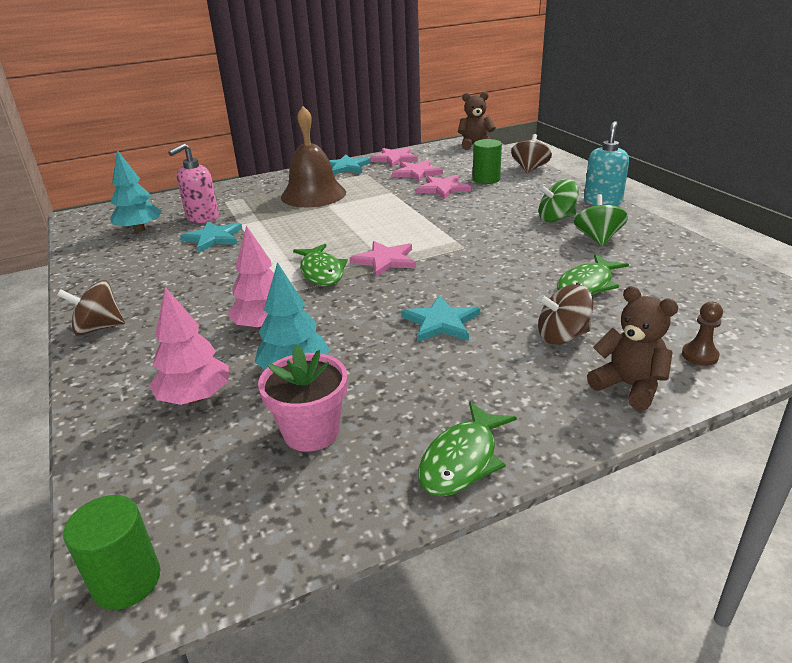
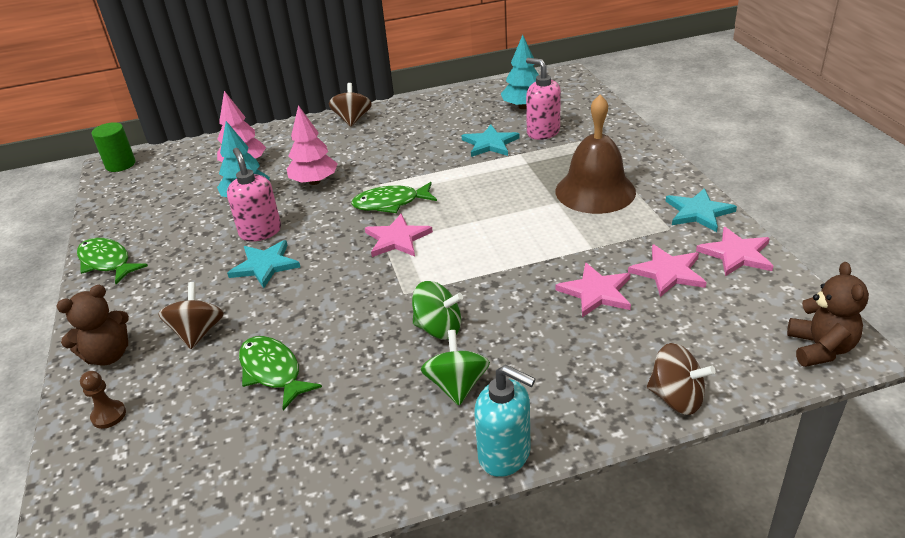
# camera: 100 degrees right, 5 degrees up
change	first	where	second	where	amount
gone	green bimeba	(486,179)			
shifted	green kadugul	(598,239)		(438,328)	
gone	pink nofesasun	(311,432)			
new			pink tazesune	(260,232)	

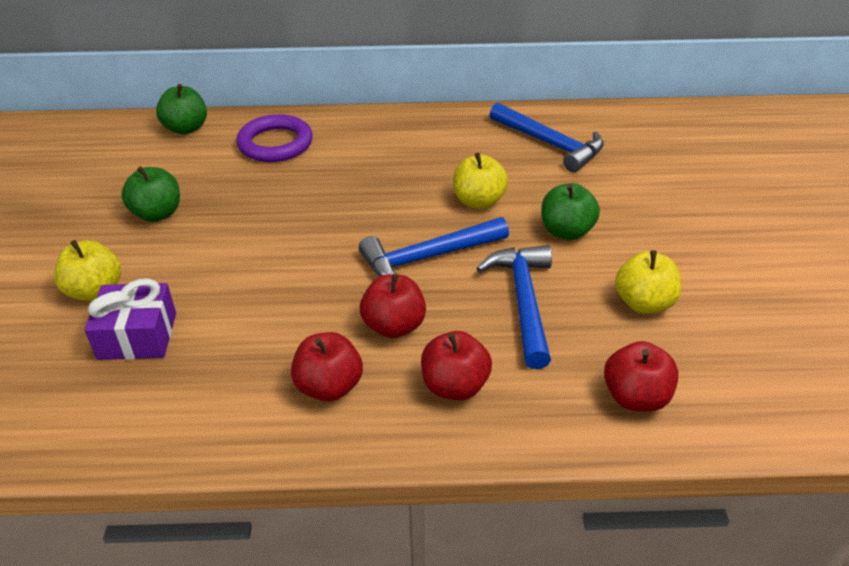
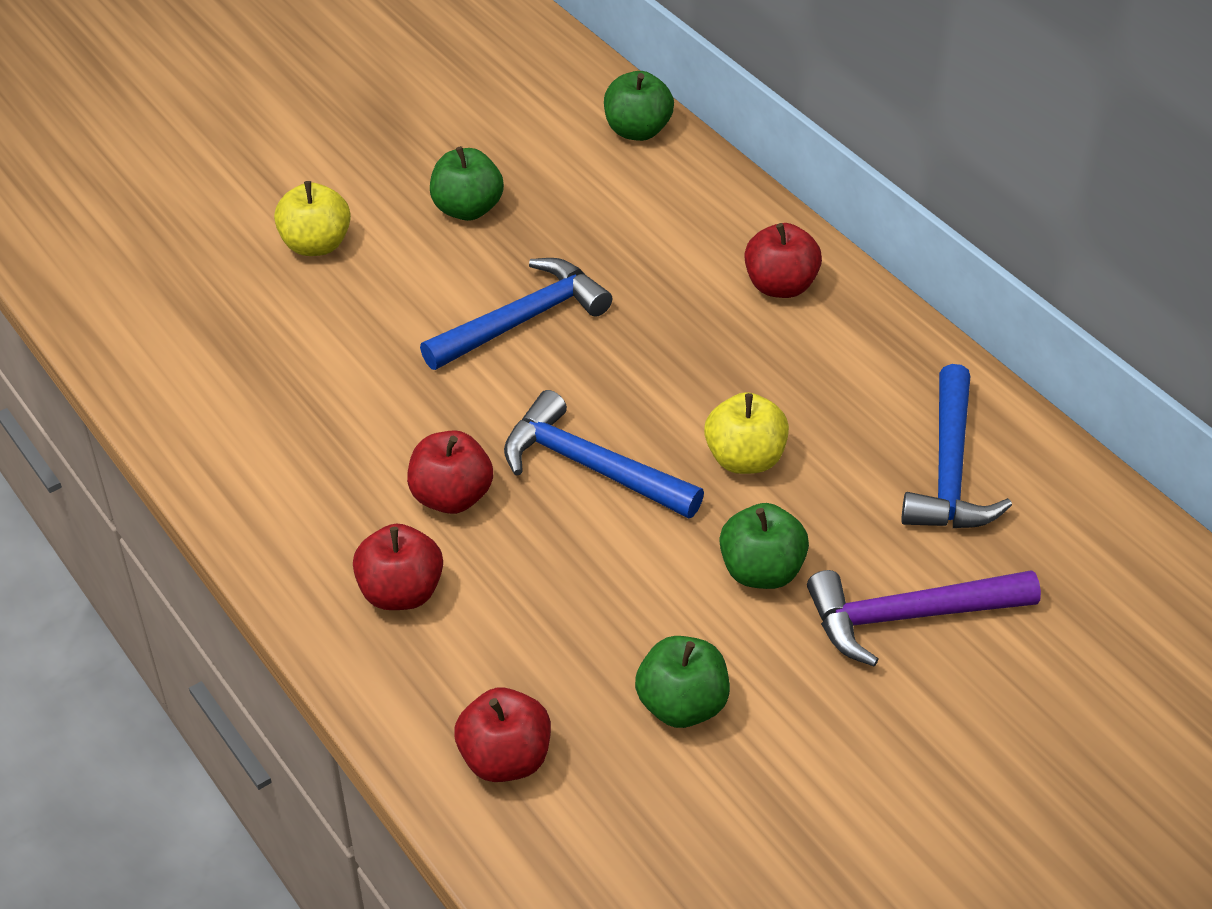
# camera: 55 degrees right, 5 degrees up
change	first	where	second	where	amount
gone	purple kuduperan	(275,144)			
shifted	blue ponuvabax	(523,301)		(523,320)	
repainted	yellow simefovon	(644,303)	green simefovon	(682,705)	
gone	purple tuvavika	(137,336)			
shifted	red simefovon	(329,387)		(780,286)	
new			purple ponuvabax	(908,616)	

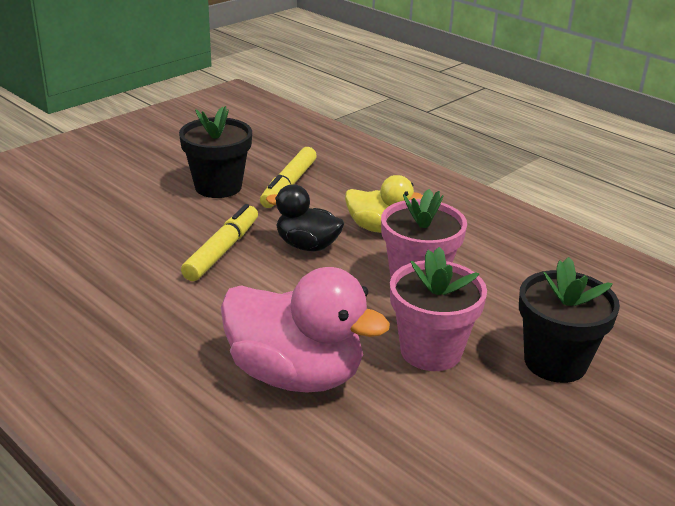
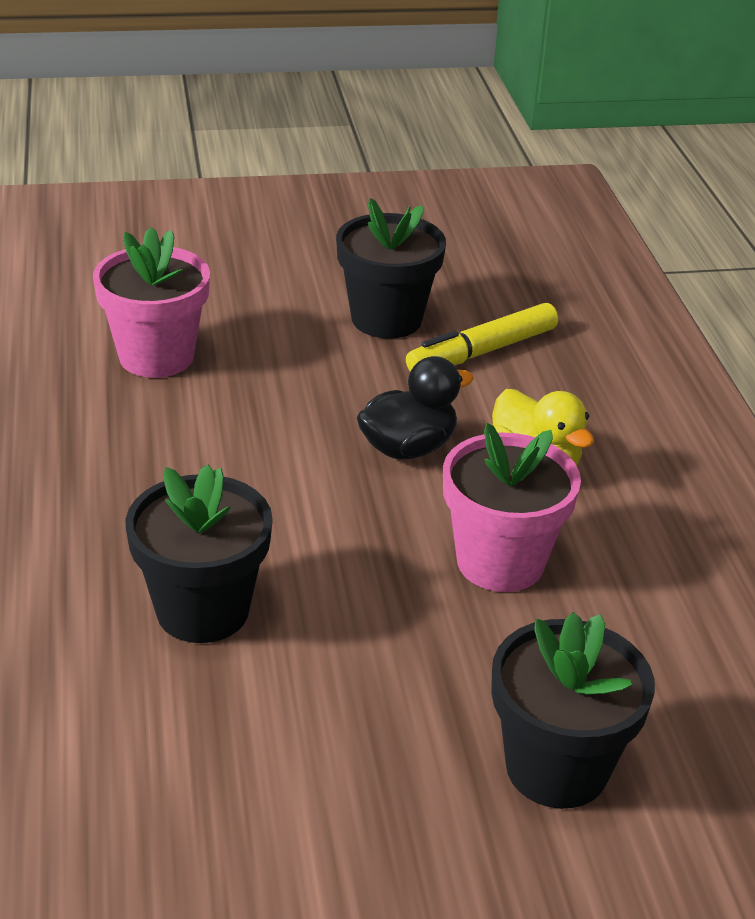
# camera: 35 degrees right, 5 degrees up
change	first	where	second	where	amount
rotated	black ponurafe	(307,246)		(408,448)	90 degrees clockwise
gone	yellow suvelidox	(222,250)			
shifted	pink nofesasun	(431,351)		(156,357)	
swapped	pink ponurafe	(296,375)	black nofesasun	(202,610)	

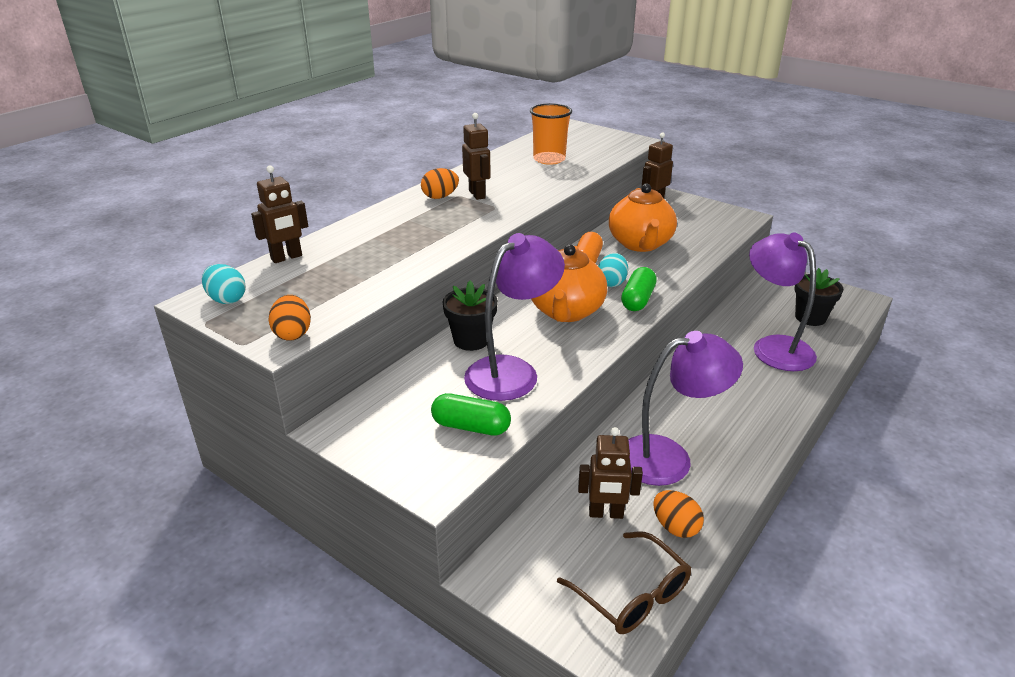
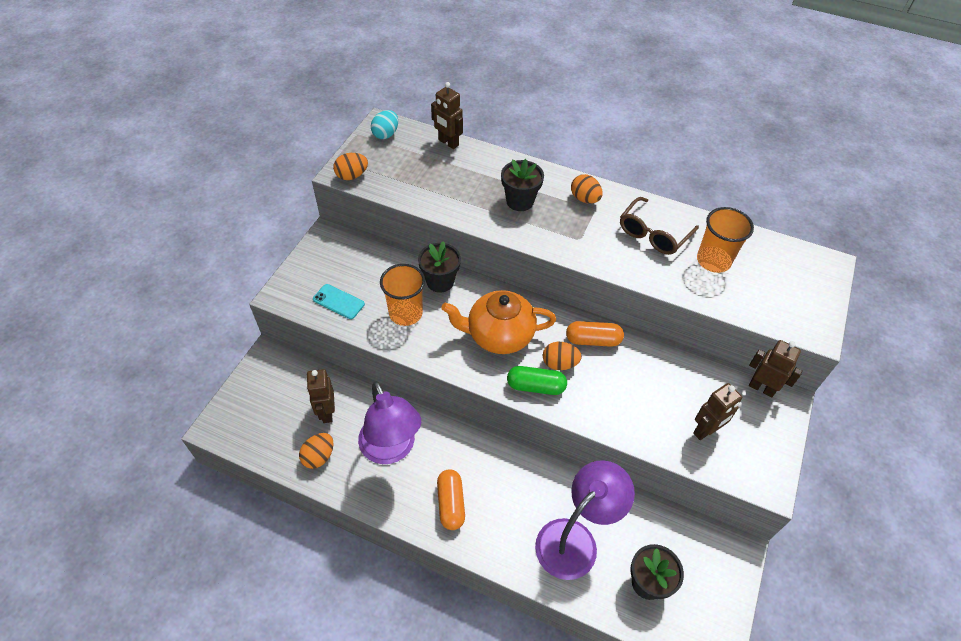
# camera: 75 degrees right, 20 degrees up
change	first	where	second	where	amount
shifted	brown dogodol	(477,194)		(705,431)	
gone	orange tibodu	(640,244)			
swapped	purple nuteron	(512,371)	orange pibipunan	(406,313)	
repainted	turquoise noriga	(611,283)	orange noriga	(559,363)	
swapped	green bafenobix	(471,427)	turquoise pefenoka	(338,302)	
shifted	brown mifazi	(631,594)		(653,233)	
new			black nofesasun	(520,201)	
new			orange bafenobix	(450,503)	

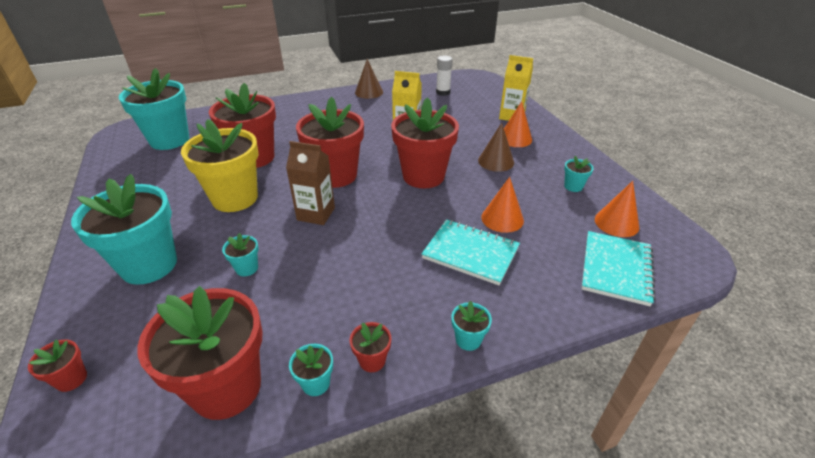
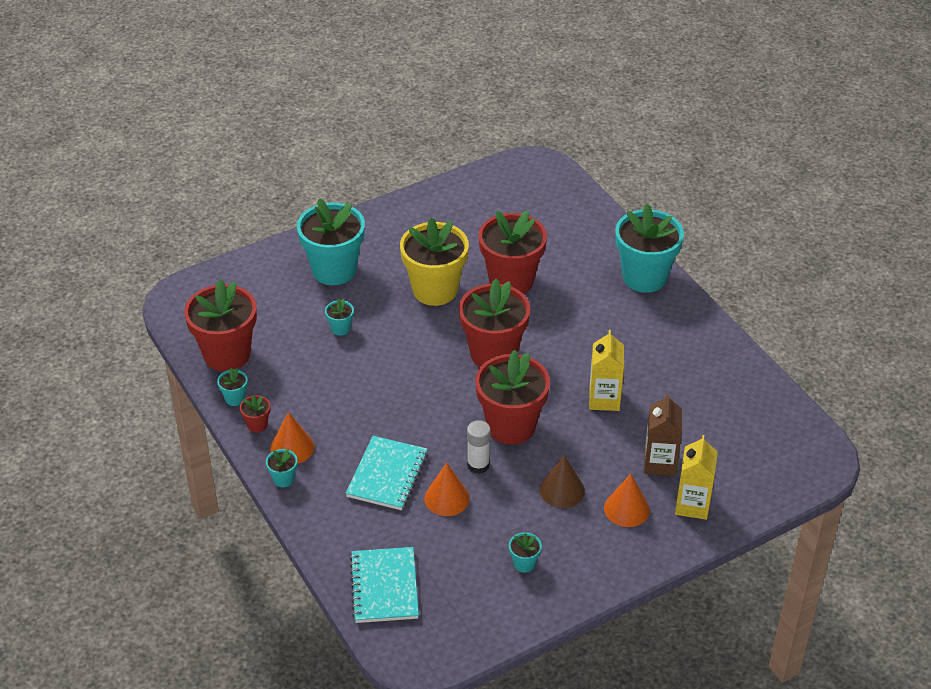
# camera: 80 degrees right, 5 degrees up
change	first	where	second	where	amount
shifted	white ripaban	(443,92)		(478,465)	
gone	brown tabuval	(369,92)			
shifted	turquoise nofesasun	(169,140)		(644,277)	
shifted	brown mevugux	(316,214)		(660,463)	
shifted	orange tabuval	(616,223)		(292,447)	
rotated	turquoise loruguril	(616,269)		(384,587)	75 degrees clockwise
gone	red nofesasun	(71,379)			

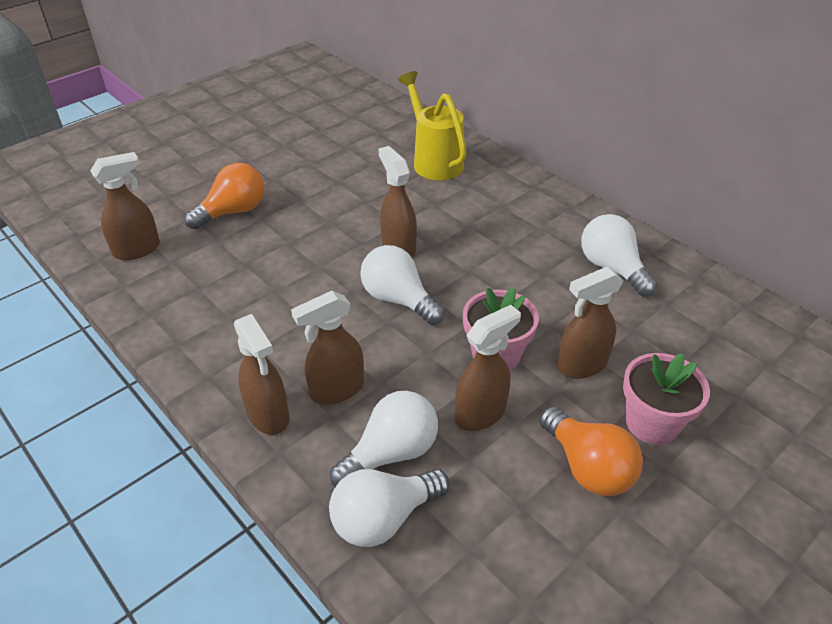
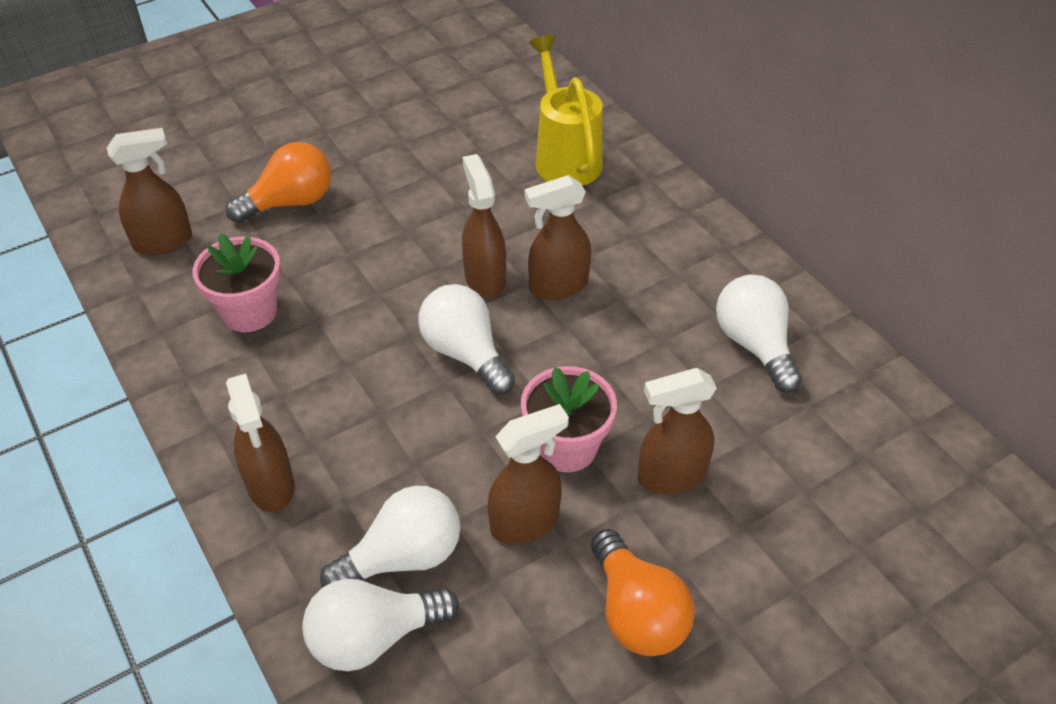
# camera: 10 degrees right, 5 degrees up
change	first	where	second	where	amount
shifted	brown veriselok	(336,390)		(558,286)	
shifted	pink nofesasun	(652,423)		(249,312)	

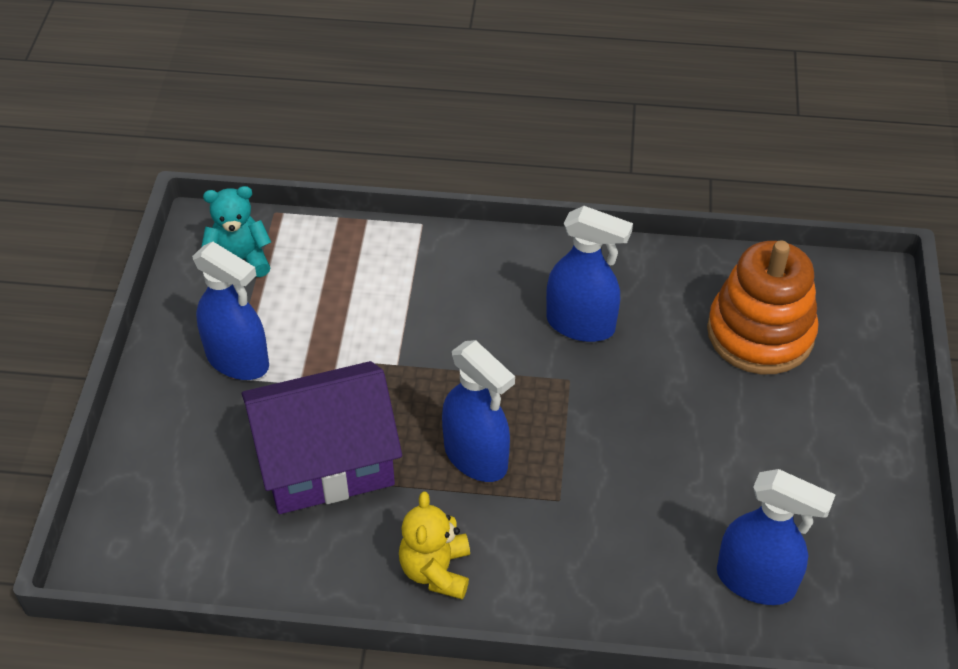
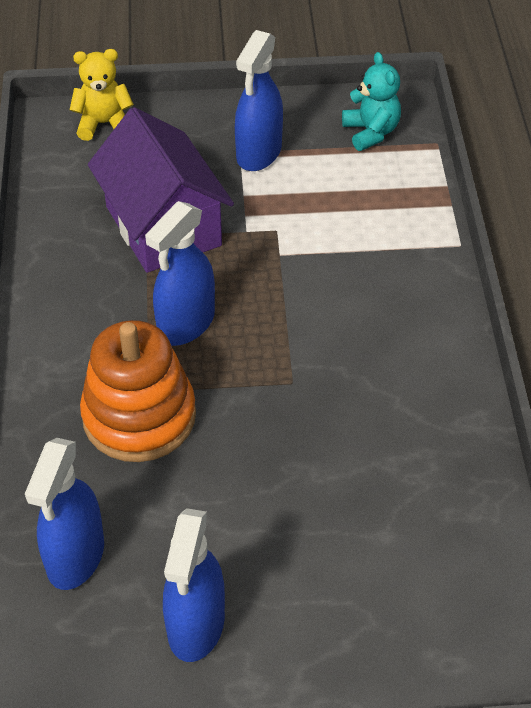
# camera: 80 degrees right, 0 degrees up
change	first	where	second	where	amount
shifted	blue veriselok	(581,324)		(196,625)	
shifted	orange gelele	(760,333)		(139,416)	
shifted	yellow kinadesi	(436,570)		(104,124)	

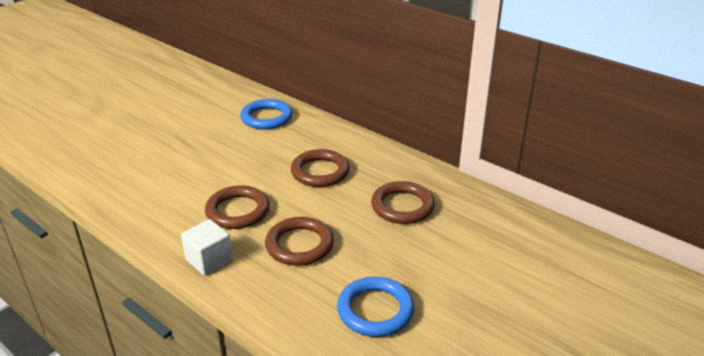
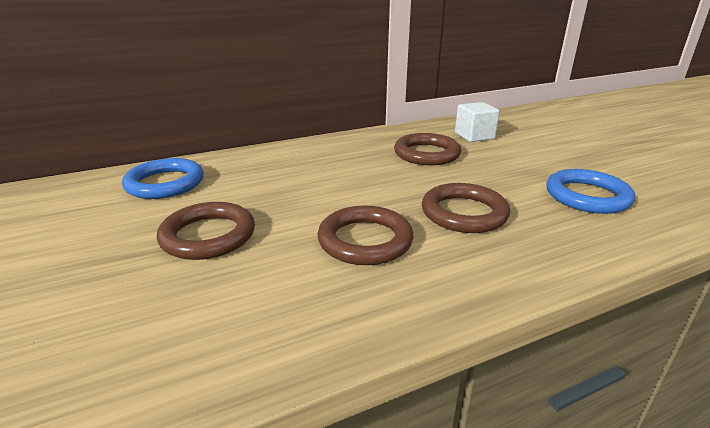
# camera: 65 degrees left, 5 degrees down
change	first	where	second	where	amount
shifted	brown kuduperan	(320,172)		(208,236)	
shifted	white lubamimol	(209,260)		(474,136)	

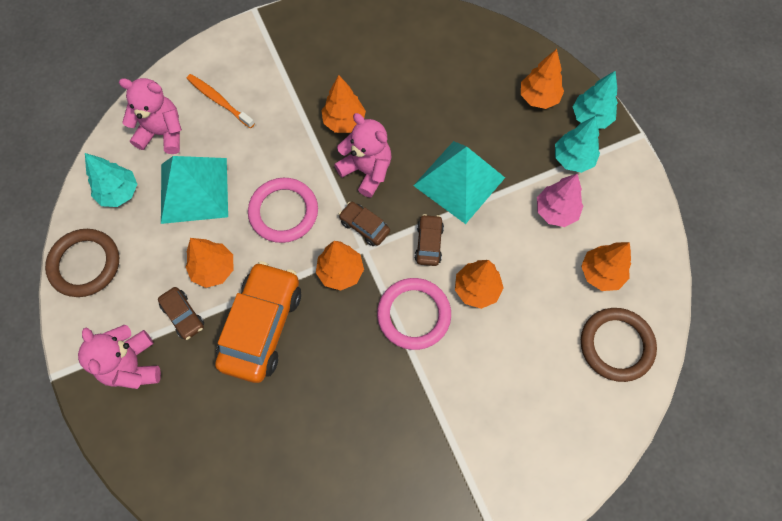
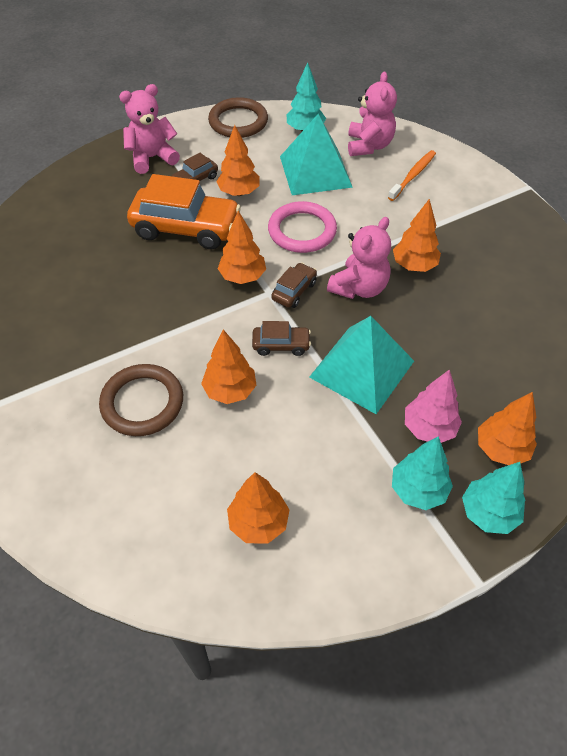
# camera: 85 degrees right, 15 degrees down
change	first	where	second	where	amount
shifted	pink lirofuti	(556,211)		(429,428)	
gone	pink kuduperan	(414,315)			
shifted	brown kuduperan	(616,345)		(142,402)	

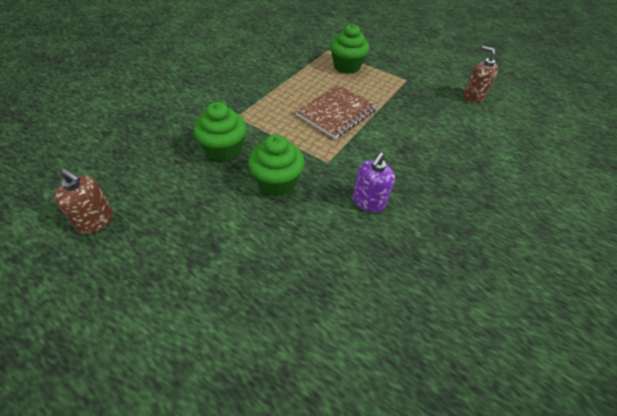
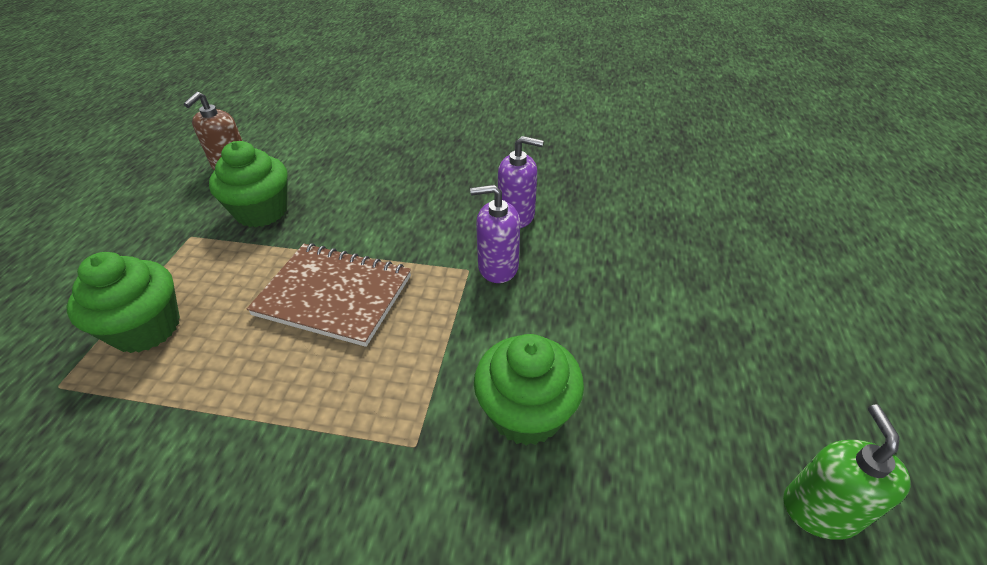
# camera: 110 degrees left, 5 degrees down
change	first	where	second	where	amount
shifted	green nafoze	(277,182)		(262,211)	
repainted	brown tazesune	(96,220)	green tazesune	(820,509)	
new			purple tazesune	(498,267)	

